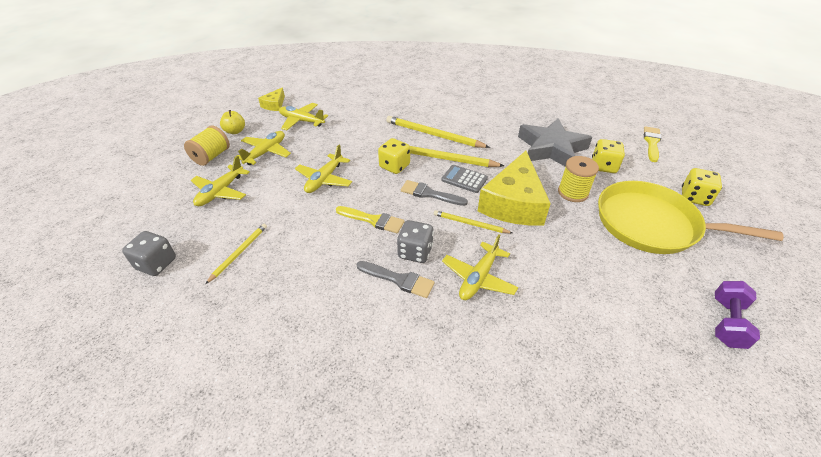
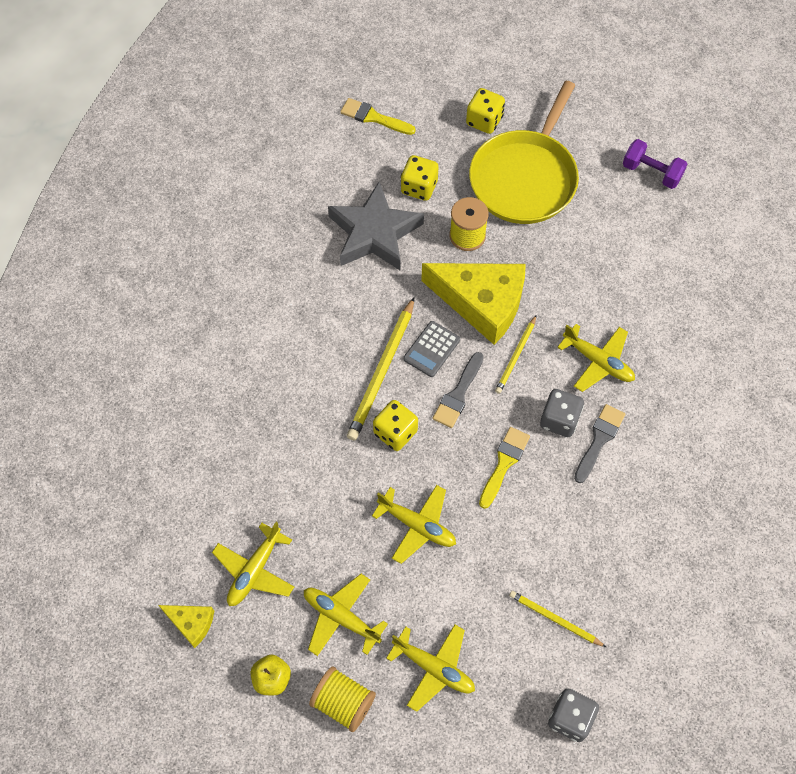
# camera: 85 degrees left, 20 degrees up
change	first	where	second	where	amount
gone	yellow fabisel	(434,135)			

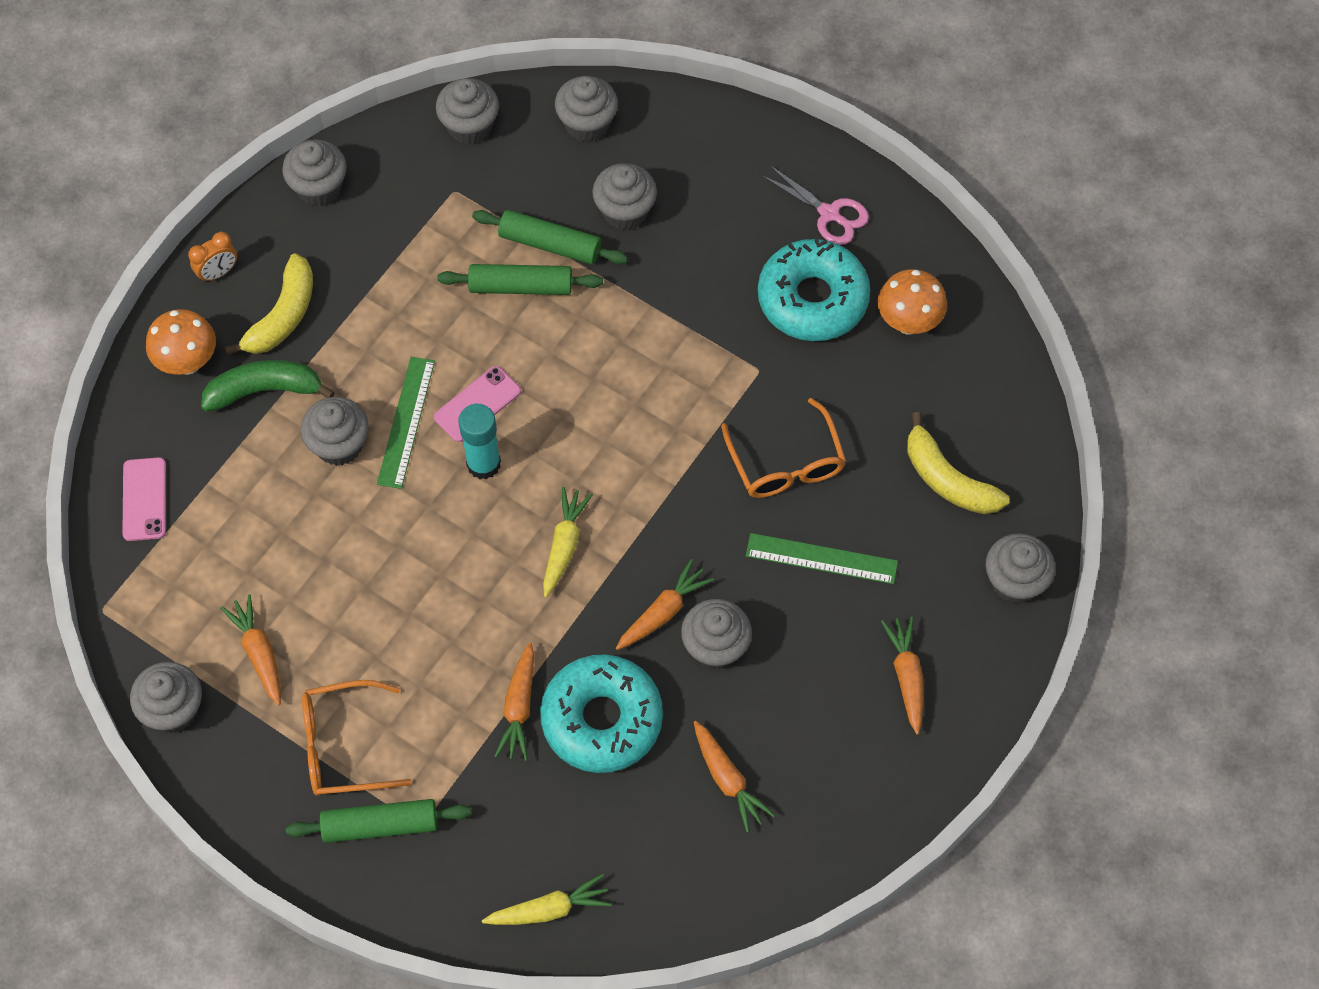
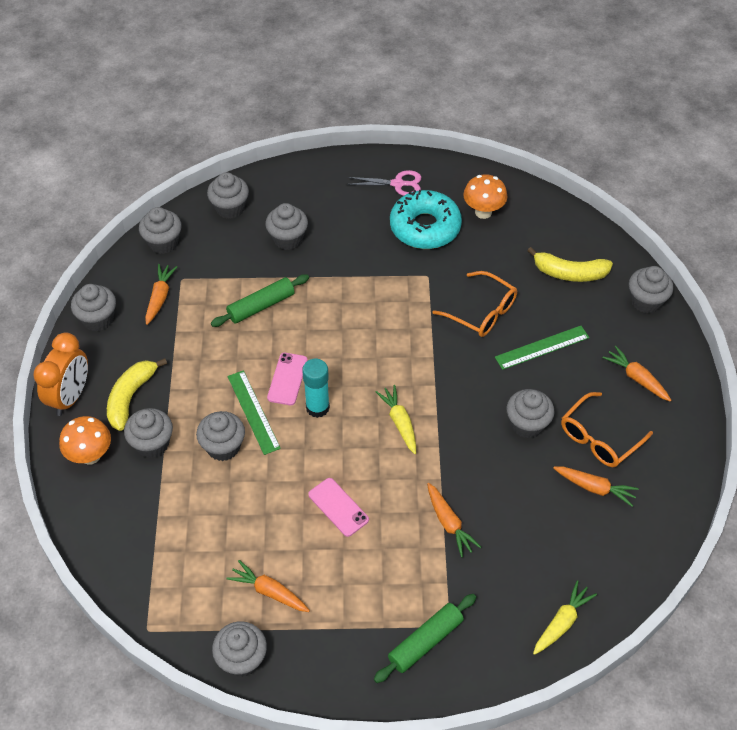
# camera: 35 degrees left, 10 degrees down
change	first	where	second	where	amount
gone	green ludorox	(550,244)			
scaled	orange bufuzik	(218,273)		(70,397)	x1.88
rotated	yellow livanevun	(283,315)		(131,397)	150 degrees counterclockwise
swapped	green livanevun	(264,390)	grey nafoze	(152,444)	
shifted	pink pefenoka	(144,499)		(338,507)	
shifted	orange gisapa	(663,611)		(160,297)	
gone	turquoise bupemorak	(602,719)			
shifted	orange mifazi	(343,746)		(599,438)	

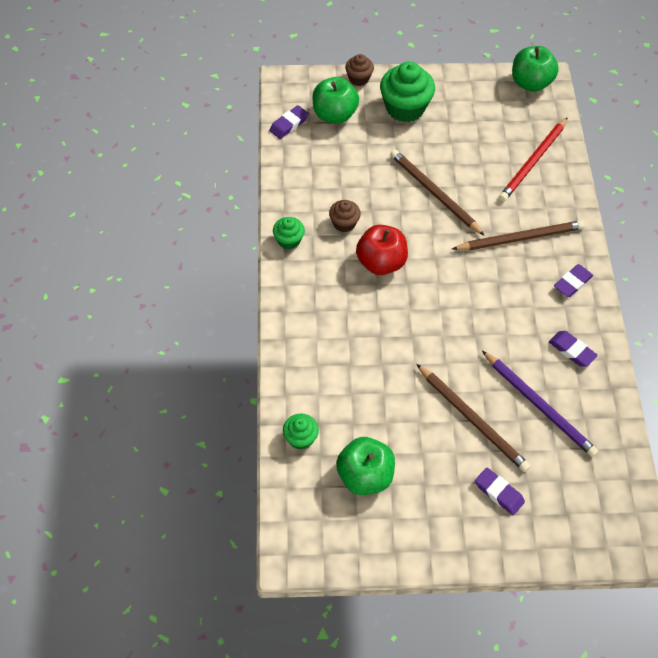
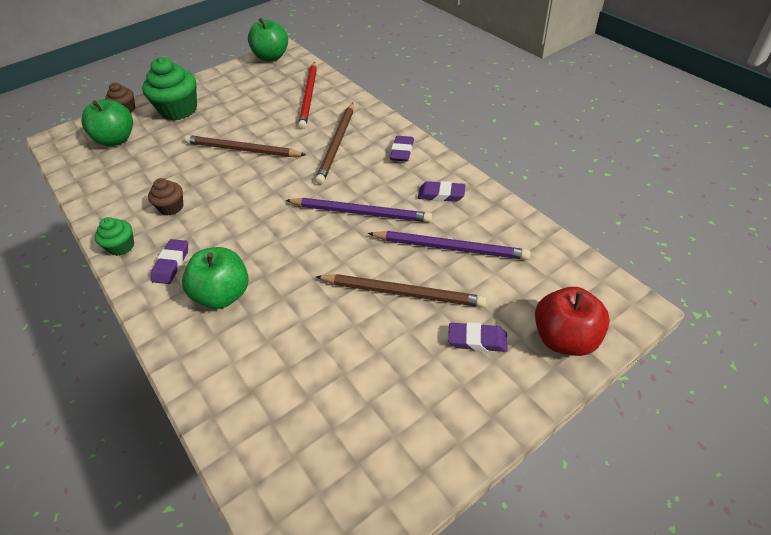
# camera: 30 degrees left, 10 degrees down
change	first	where	second	where	amount
shifted	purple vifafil	(289,124)		(171,264)	
rotated	brown fabisel	(520,238)		(337,144)	150 degrees clockwise
shifted	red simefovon	(381,262)		(565,338)	
gone	green nafoze	(300,438)			
shifted	green simefovon	(365,476)		(223,295)	
new			purple fabisel	(361,212)	

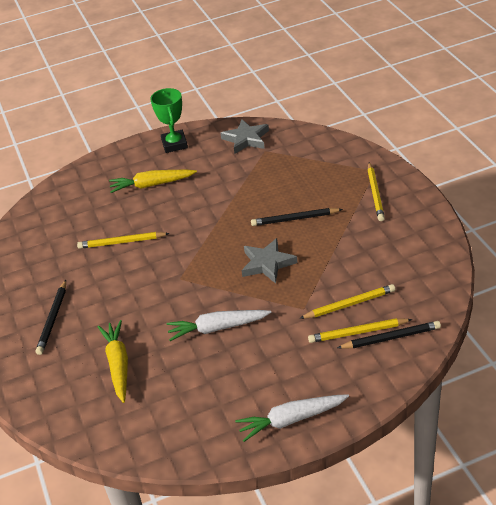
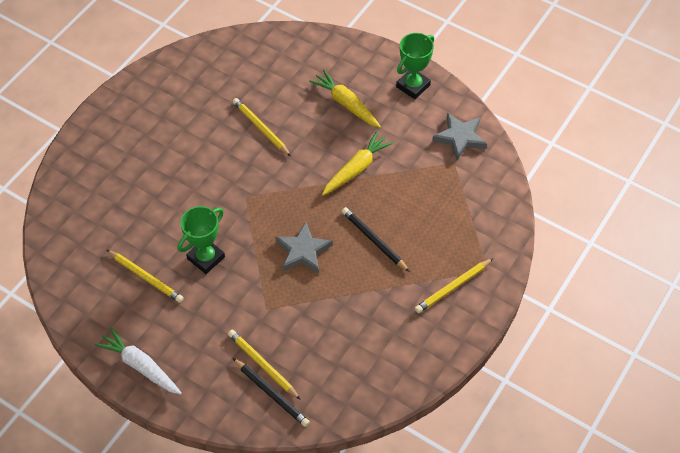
# camera: 50 degrees right, 15 degrees up
change	first	where	second	where	amount
gone	black fabisel	(53,319)			
shifted	yellow fabisel	(349,304)		(146,277)	
swapped	white gisapa	(217,328)	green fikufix	(206,258)	
shifted	yellow gisapa	(118,365)		(356,169)	

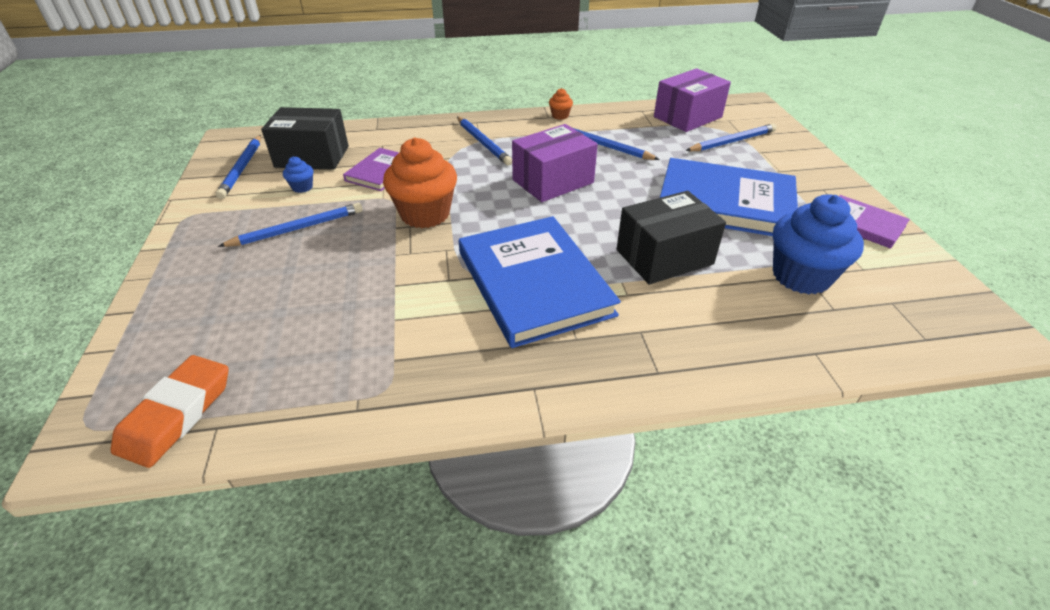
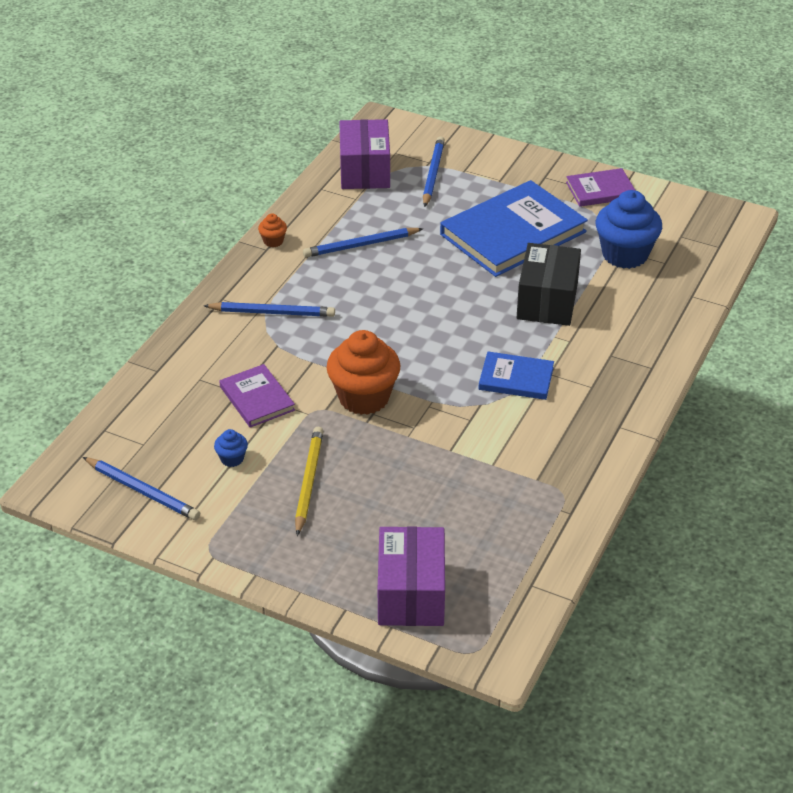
# camera: 55 degrees left, 0 degrees up
change	first	where	second	where	amount
gone	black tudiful	(312,157)			
shifted	purple tudiful	(553,181)		(411,594)	
repainted	blue fabisel	(297,229)	yellow fabisel	(308,482)	
scaled	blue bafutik	(533,283)		(516,378)	x0.51
gone	orange vifafil	(176,414)			

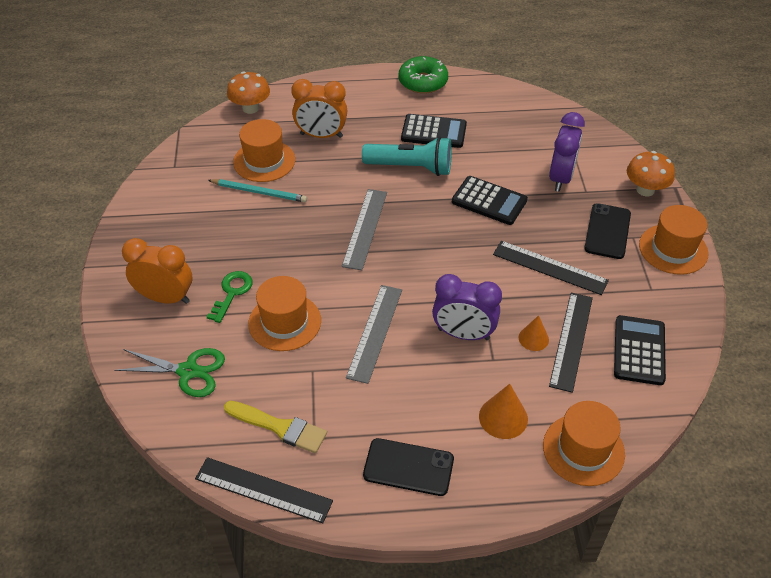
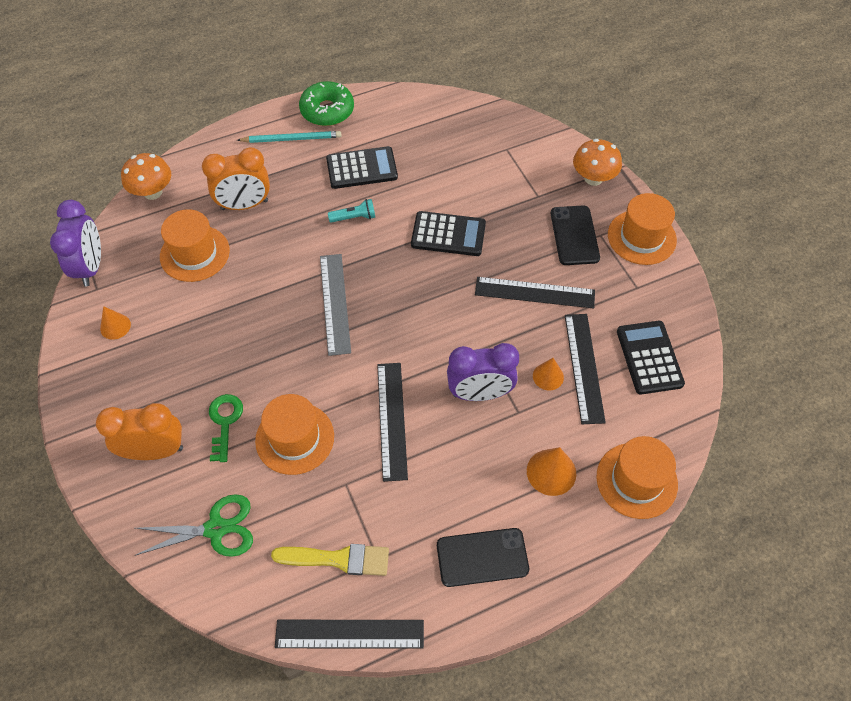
# camera: 20 degrees left, 10 degrees up
change	first	where	second	where	amount
shifted	purple bufuzik	(560,178)		(91,267)	
scaled	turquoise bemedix	(411,167)		(354,217)	x0.49
shifted	turquoise fabisel	(259,192)		(292,139)	
repainted	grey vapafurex	(375,332)	black vapafurex	(392,420)	
new			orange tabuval	(115,326)	

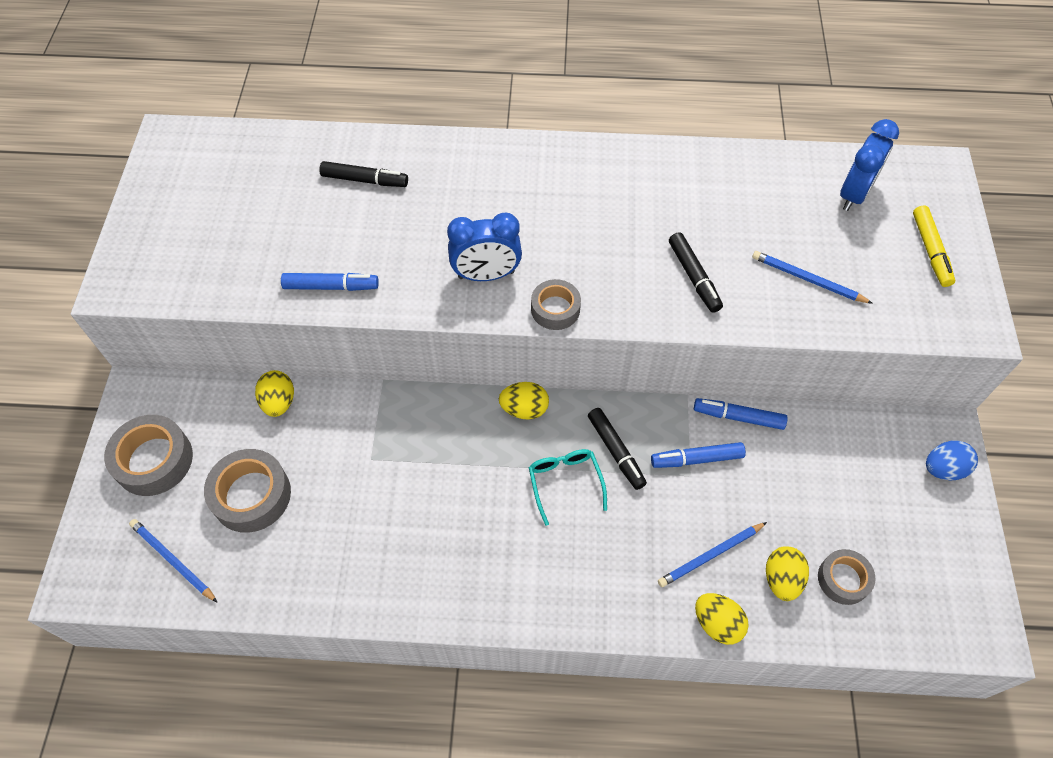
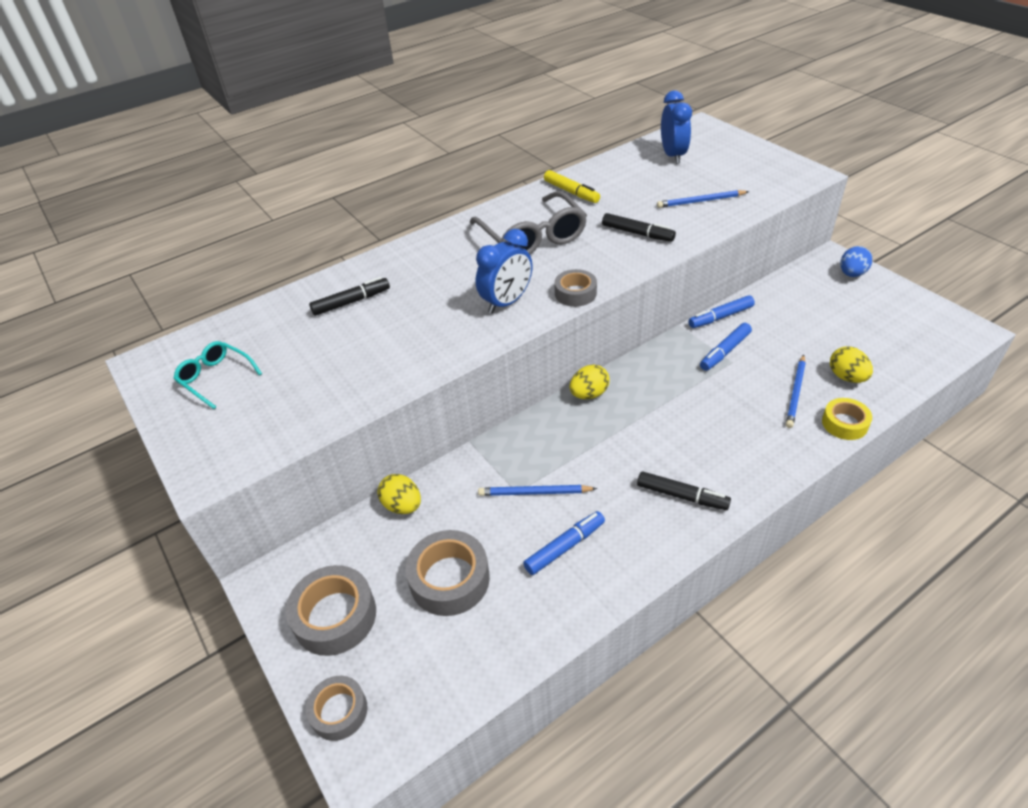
# camera: 35 degrees left, 15 degrees down
change	first	where	second	where	amount
shifted	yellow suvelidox	(930,251)		(571,192)	
shifted	blue suvelidox	(331,286)		(565,547)	
shifted	black suvelidox	(616,451)		(682,496)	
shifted	turquoise mifazi	(565,482)		(215,378)	
shifted	blue fabisel	(172,560)		(534,493)	
shifted	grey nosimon	(843,579)		(339,711)	
swapped	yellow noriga	(717,623)	yellow nosimon	(844,423)	
new			grey mifazi	(533,238)	

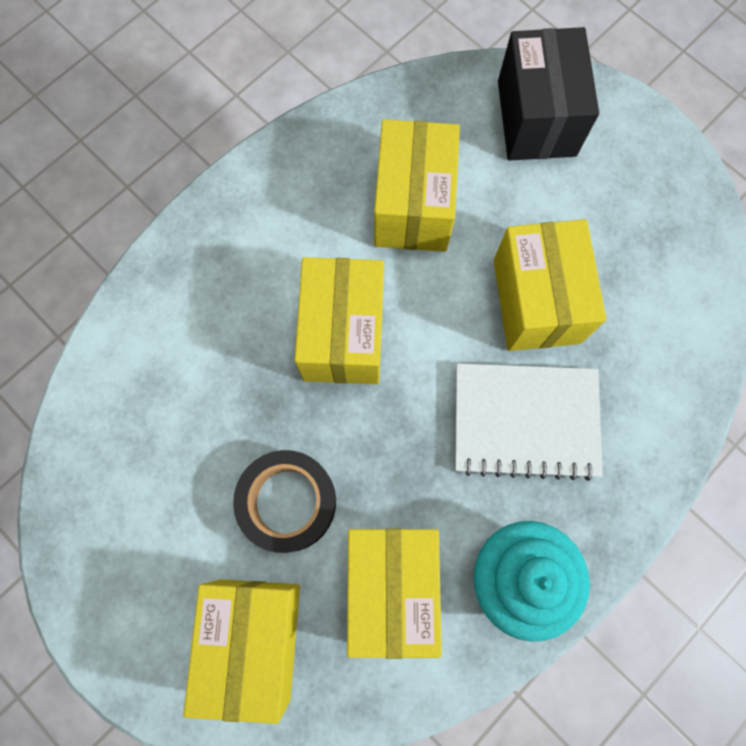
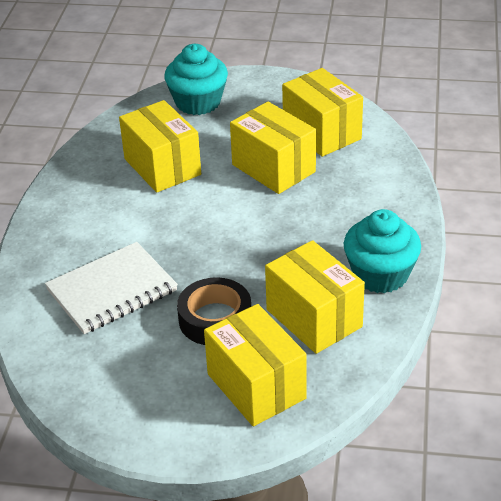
# camera: 35 degrees left, 35 degrees down
change	first	where	second	where	amount
swapped	black tudiful	(536,118)	turquoise nafoze	(198,102)	
shifted	yellow tudiful	(343,334)		(321,132)	
shifted	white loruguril	(525,421)		(112,290)	

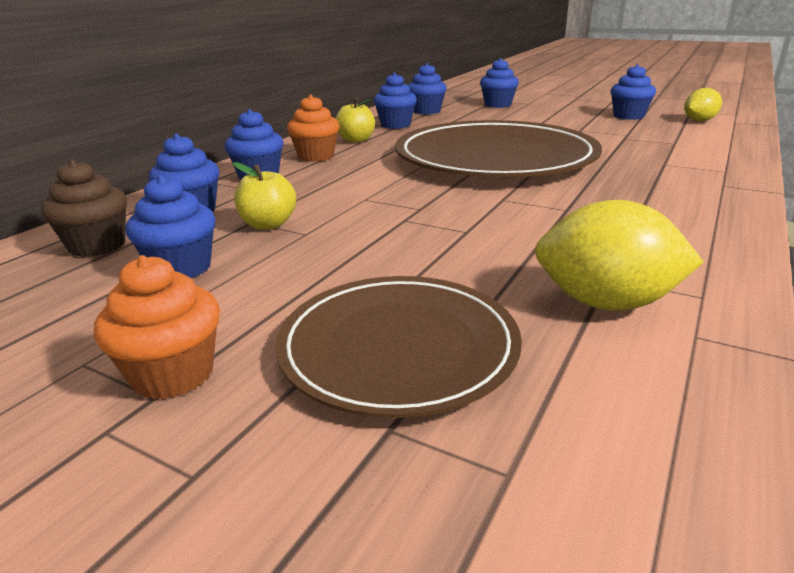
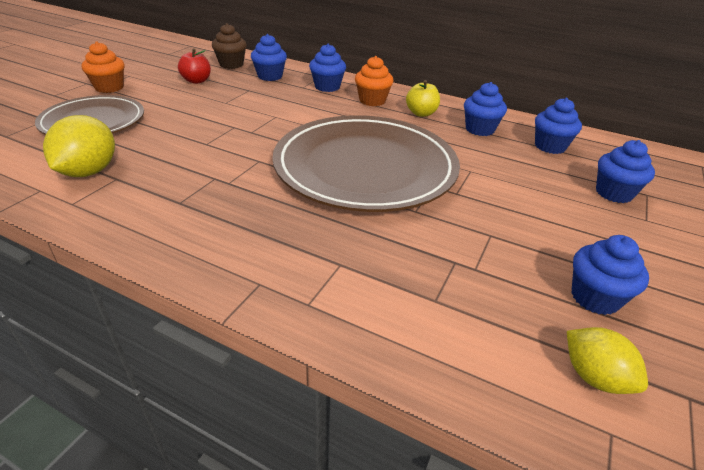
# camera: 85 degrees right, 10 degrees up
change	first	where	second	where	amount
gone	yellow simefovon	(268,224)			
swapped	blue nafoze	(181,268)	red simefovon	(197,81)	

